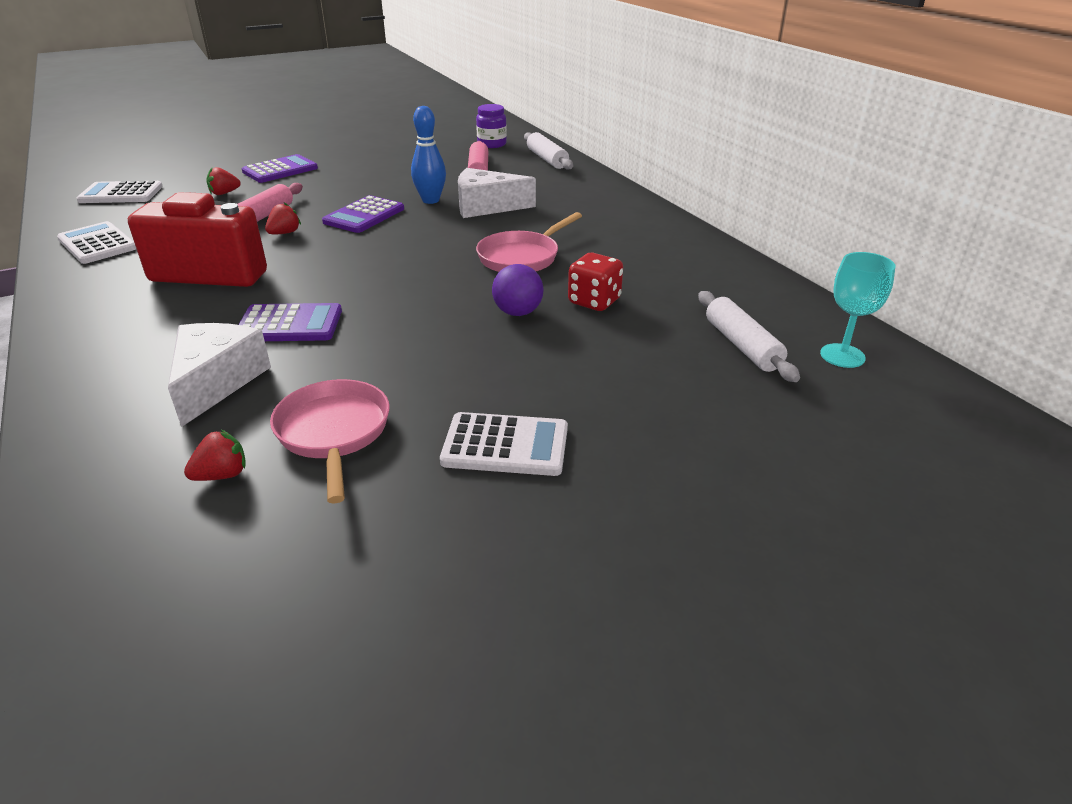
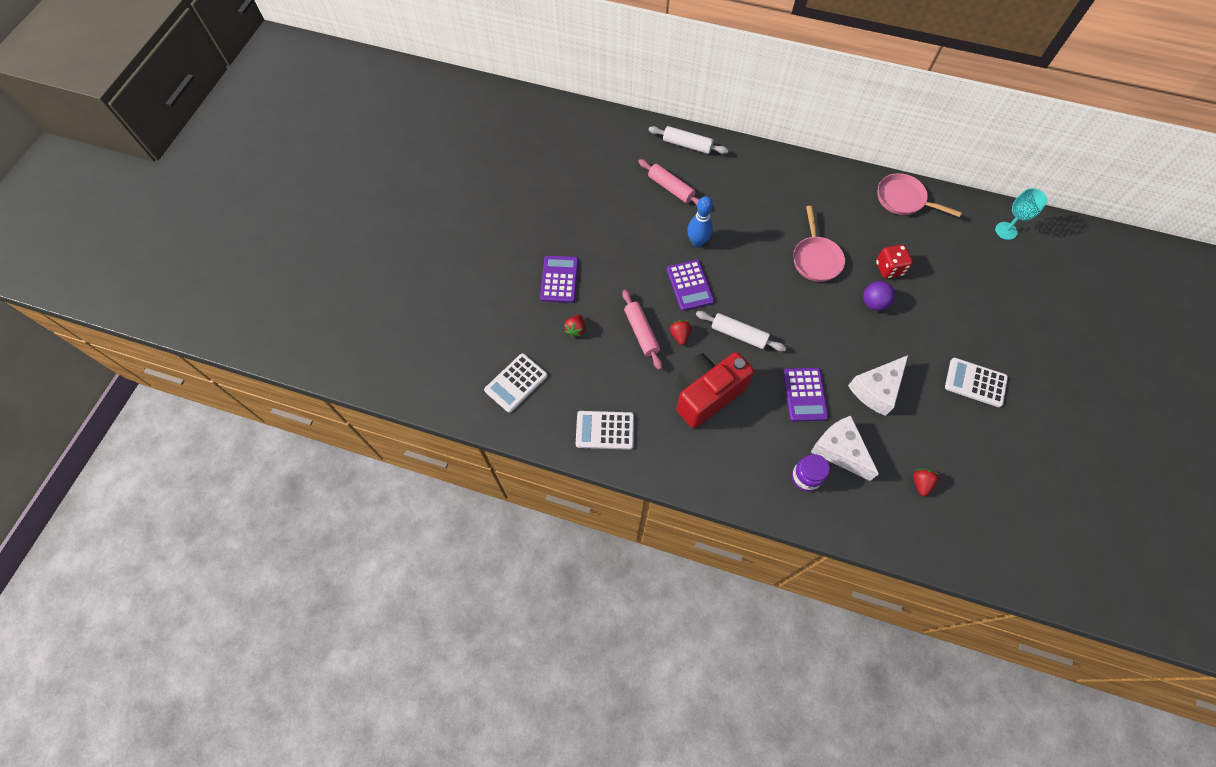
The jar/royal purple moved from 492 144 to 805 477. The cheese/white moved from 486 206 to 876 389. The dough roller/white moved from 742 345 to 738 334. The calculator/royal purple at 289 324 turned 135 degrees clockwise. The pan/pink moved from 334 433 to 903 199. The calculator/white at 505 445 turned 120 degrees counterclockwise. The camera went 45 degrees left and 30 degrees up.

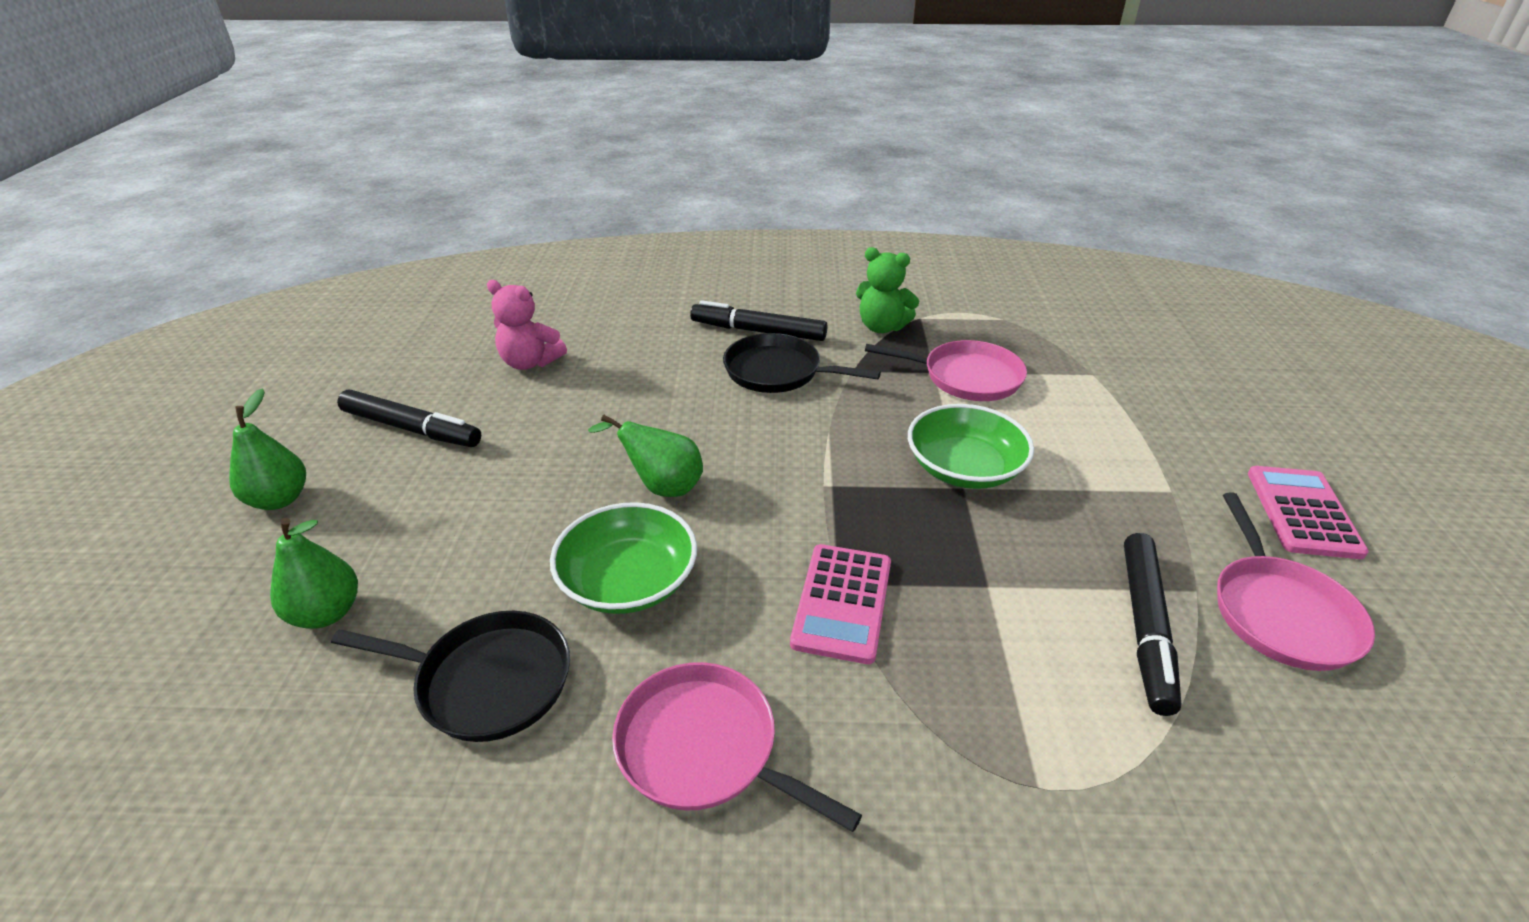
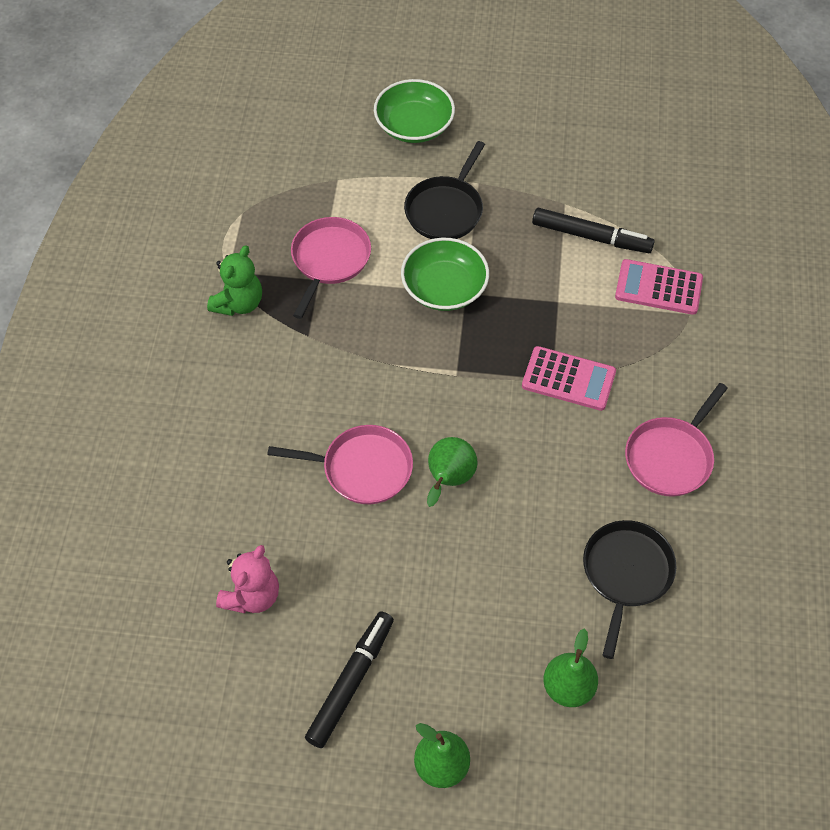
The marker pen/jet-black at 758 331 disappeared. The pan/jet-black moved from 777 372 to 445 210. The calculator/pink moved from 1303 512 to 658 288. The pan/pink moved from 1280 613 to 362 468. The deep dish/emerald moved from 628 581 to 414 125. The camera went 85 degrees left and 20 degrees up.

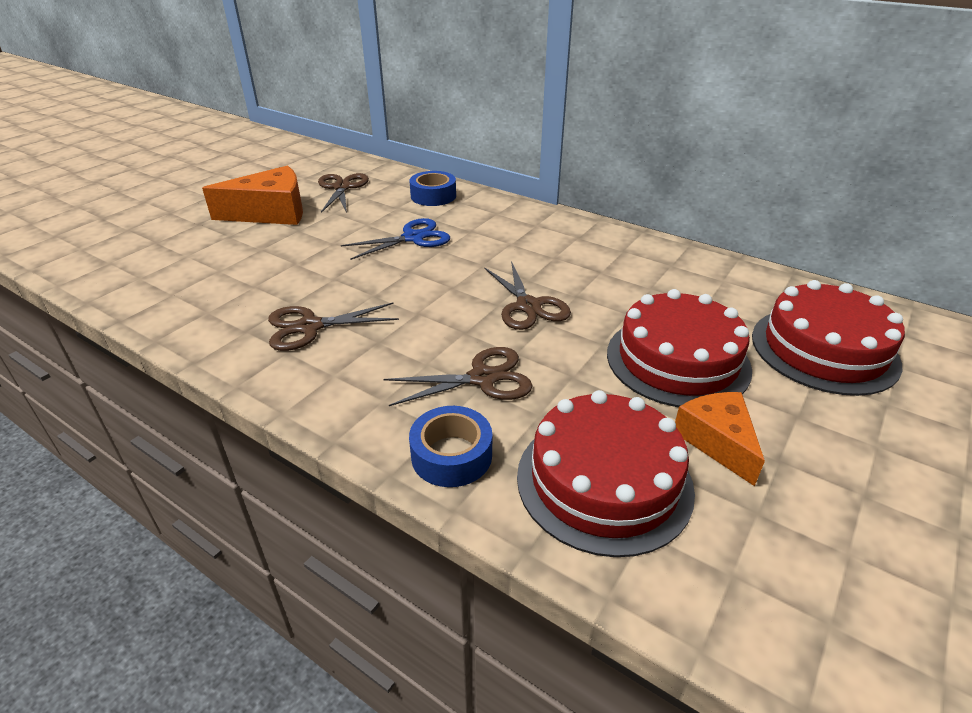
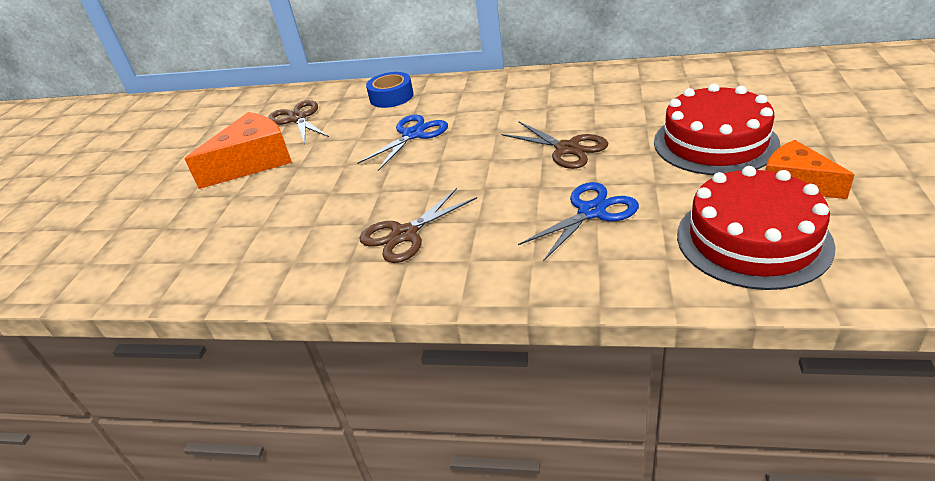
The layer cake/crimson at 824 349 disappeared. The scissors/russet at 482 378 became the scissors/royal blue at 591 212. The roll of tape/royal blue at 451 455 disappeared. The camera went 20 degrees left and 0 degrees up.

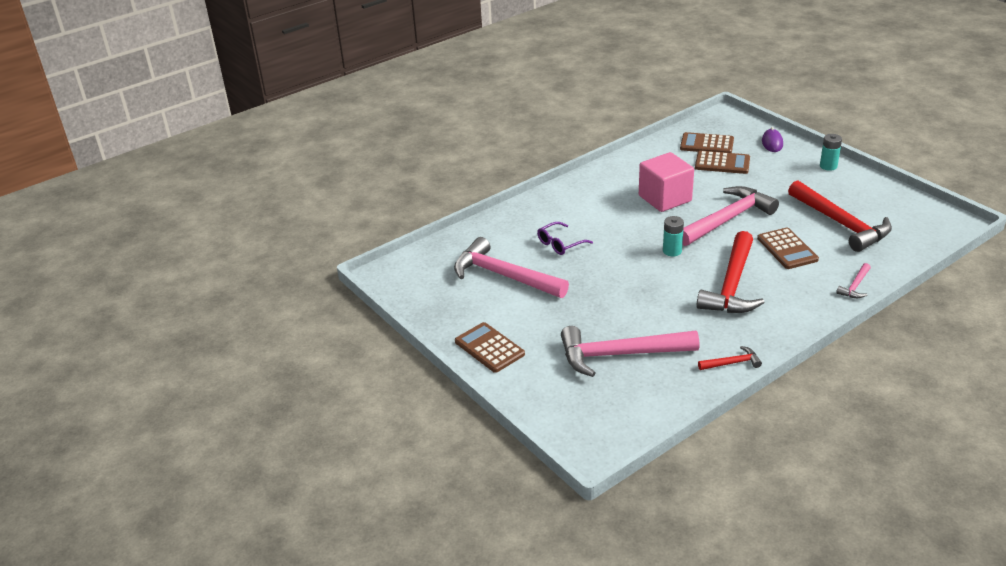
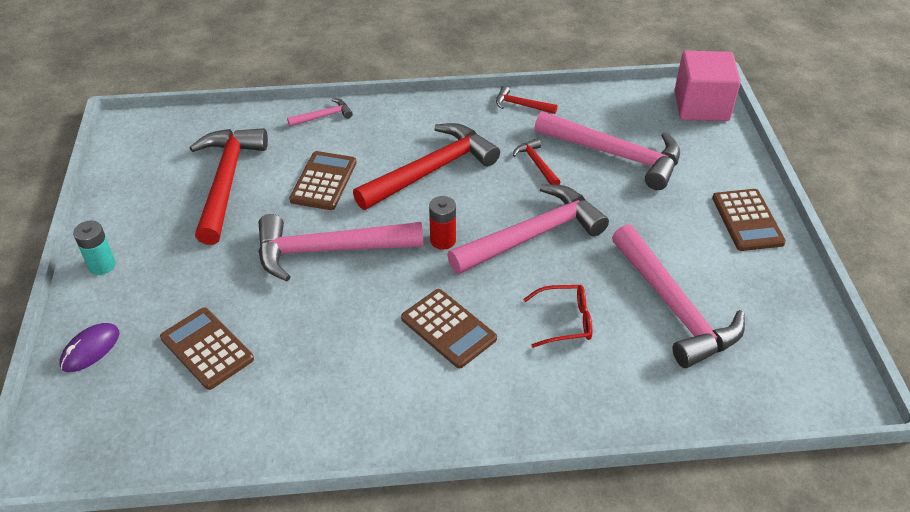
The calculator/russet moved from 707 144 to 448 329. The cube/pink moved from 665 198 to 701 106. The AA battery/aqua at 672 251 became the AA battery/crimson at 443 240. The eyeglasses/royal purple at 560 244 became the eyeglasses/crimson at 565 321. The hammer/crimson at 536 164 appeared. The hammer/pink at 533 235 appeared. The camera went 150 degrees left and 10 degrees up.

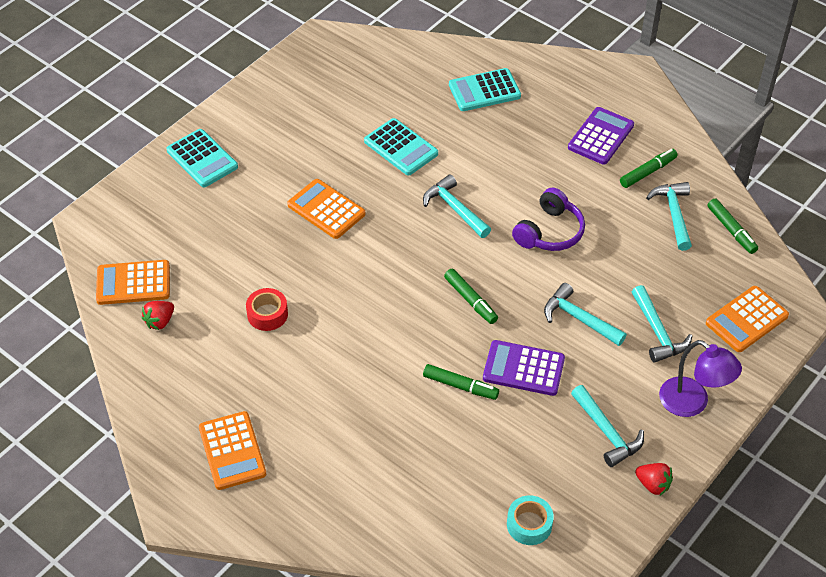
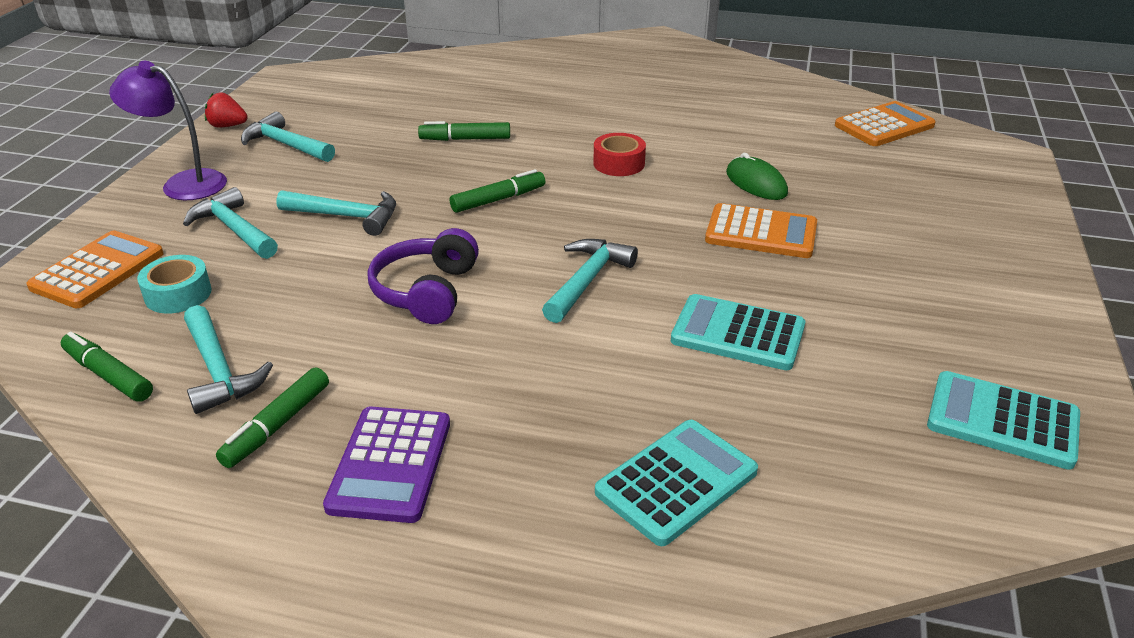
The calculator/aqua moved from 202 159 to 1002 421. The hammer/aqua at 454 208 turned 90 degrees counterclockwise. The marker pen/emerald at 470 300 turned 120 degrees clockwise. The roll of tape/crimson moved from 267 314 to 619 163. The strawberry/crimson at 160 321 disappeared. The calculator/royal purple at 523 369 disappeared. The calculator/orange-coloured at 232 451 disappeared. The roll of tape/aqua moved from 529 524 to 178 294. The computer mouse/emerald at 756 183 appeared. The camera went 155 degrees right and 15 degrees down.

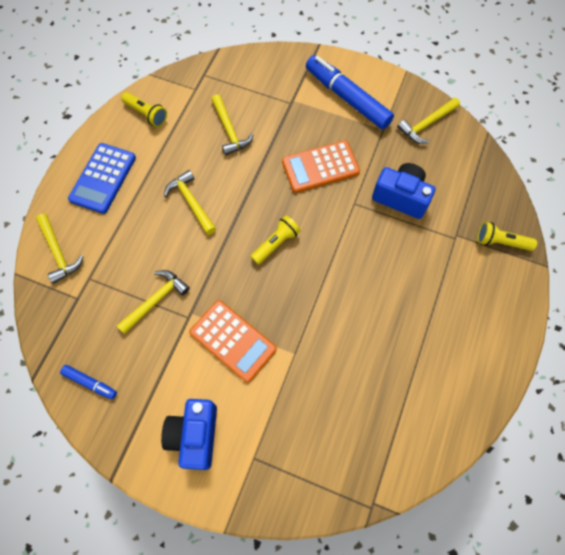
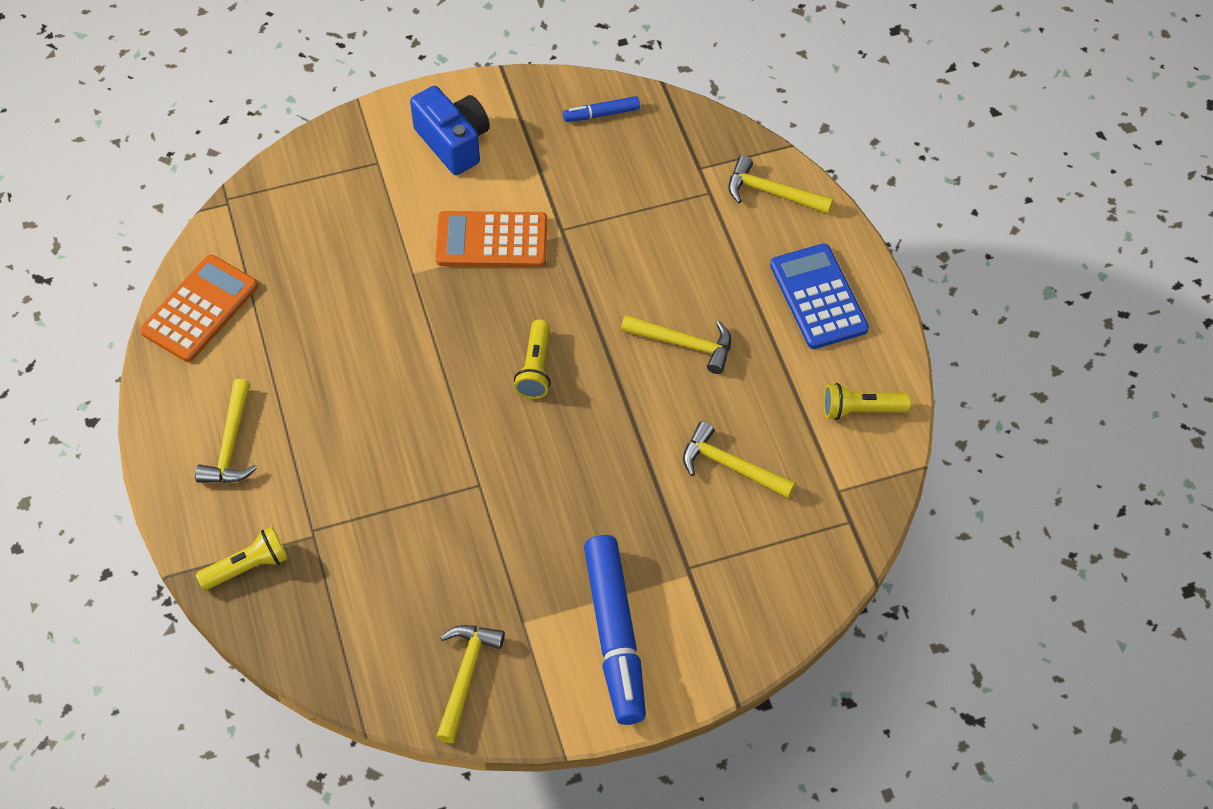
The marker pen/royal blue at 347 98 turned 75 degrees clockwise. The calculator/orange-coloured moved from 320 167 to 200 309. The photo camera/royal blue at 401 197 disappeared. The hammer/bright yellow moved from 156 300 to 231 444. The camera went 140 degrees right and 10 degrees down.

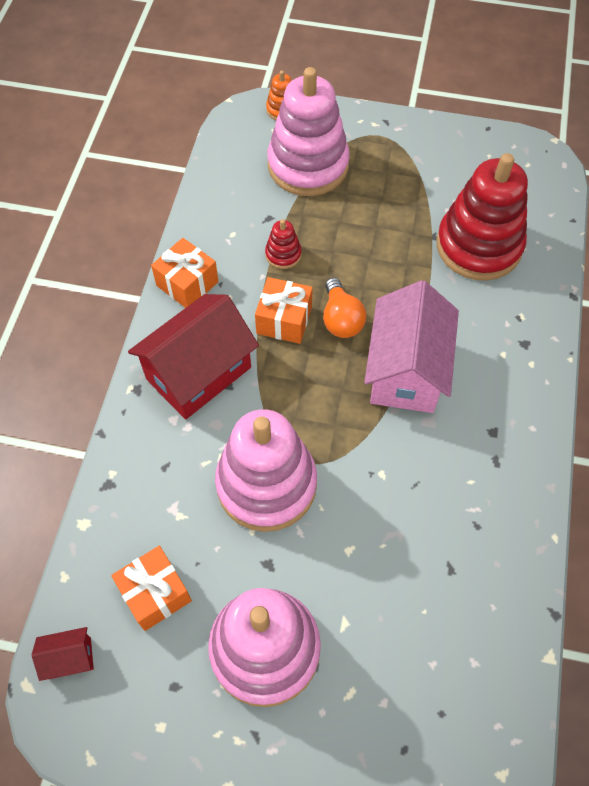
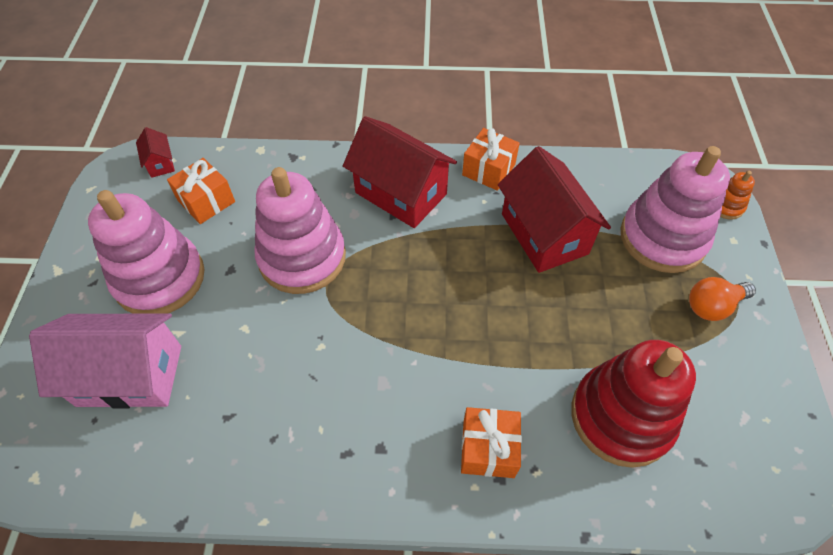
The stacking rings/crimson at 283 254 was replaced by the toy house/crimson at 544 234. The present/orange-coloured moved from 284 320 to 488 449. The bulb/orange-coloured moved from 341 319 to 712 306. The toy house/pink moved from 406 370 to 130 375. The camera went 80 degrees right and 5 degrees down.

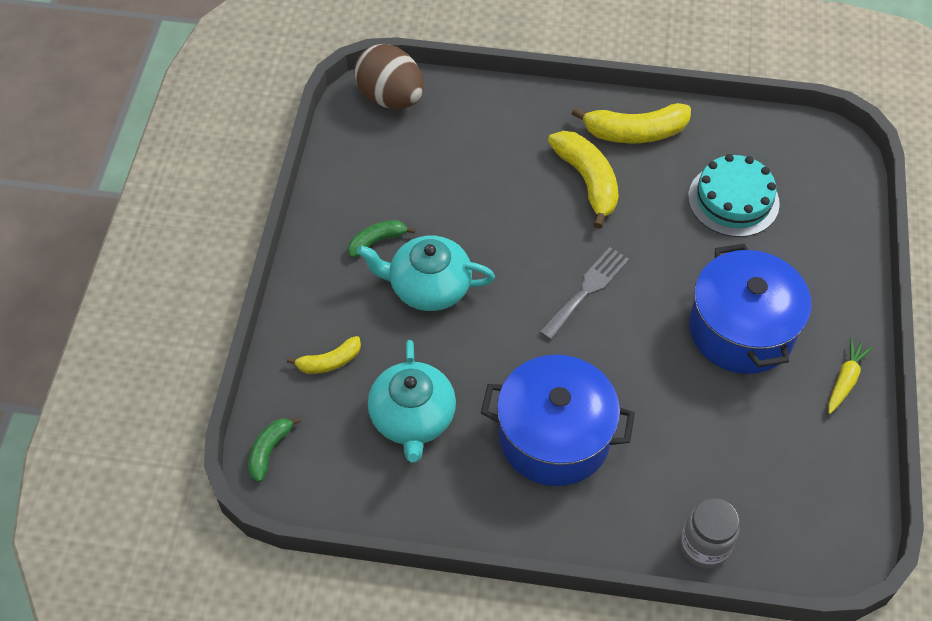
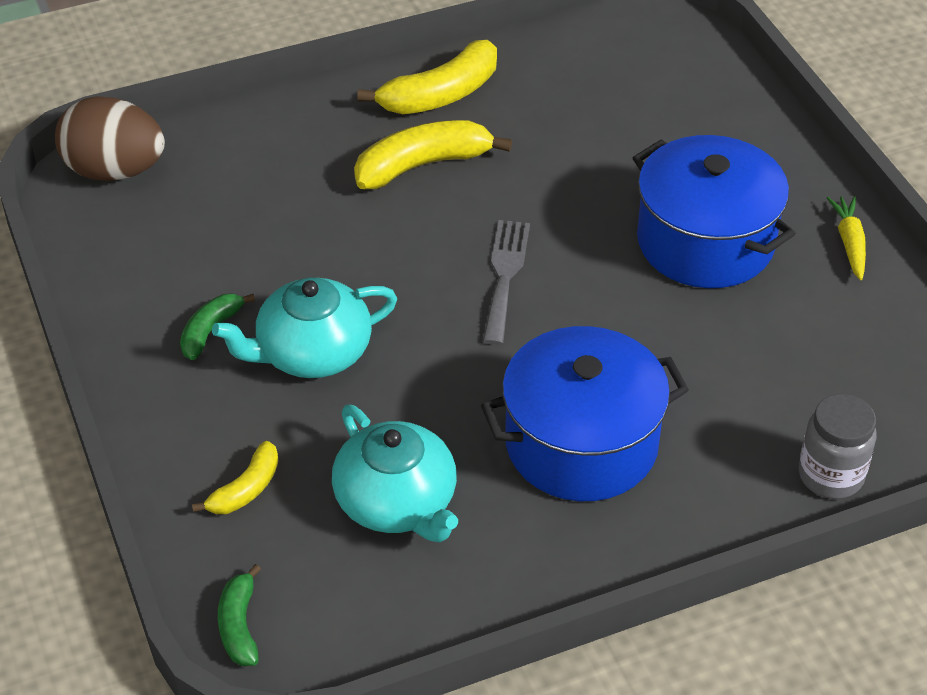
The banana/bright yellow at 587 181 turned 60 degrees counterclockwise. The layer cake/aqua at 733 200 disappeared. The camera went 30 degrees left and 10 degrees down.

